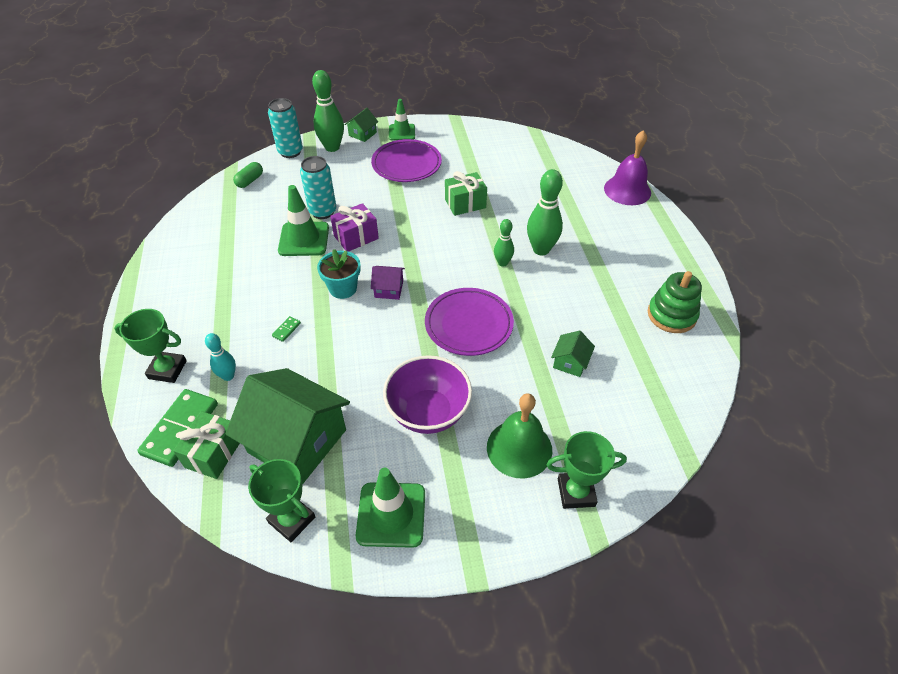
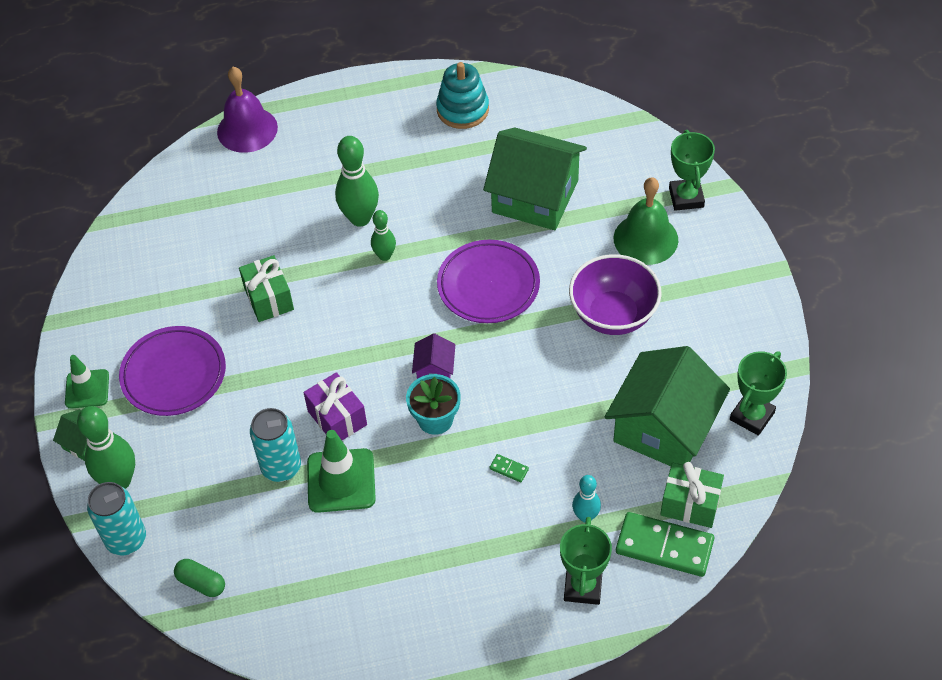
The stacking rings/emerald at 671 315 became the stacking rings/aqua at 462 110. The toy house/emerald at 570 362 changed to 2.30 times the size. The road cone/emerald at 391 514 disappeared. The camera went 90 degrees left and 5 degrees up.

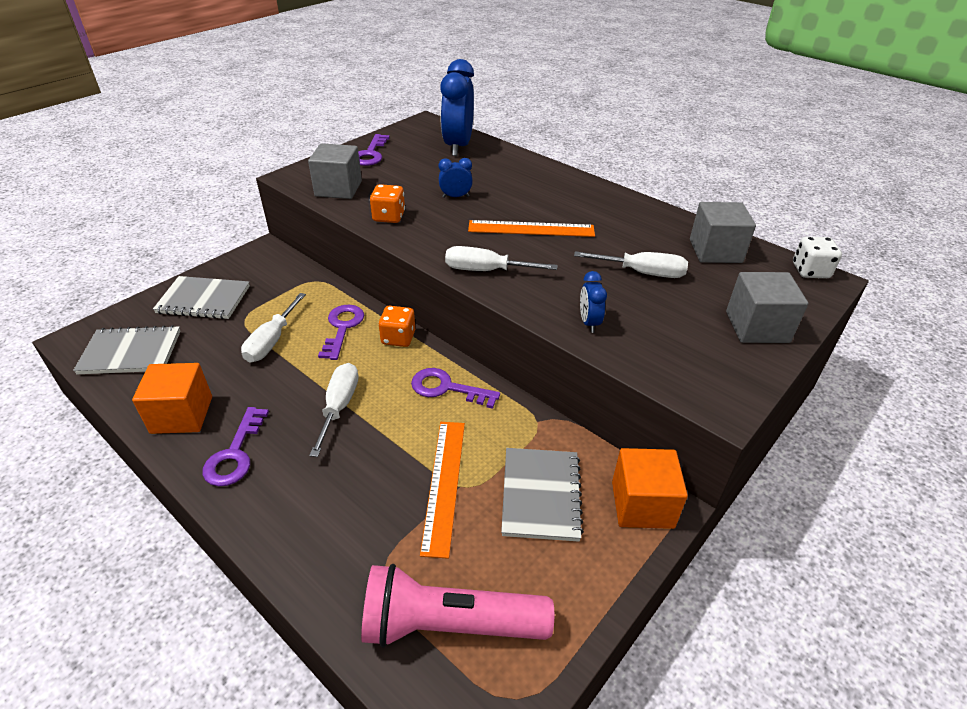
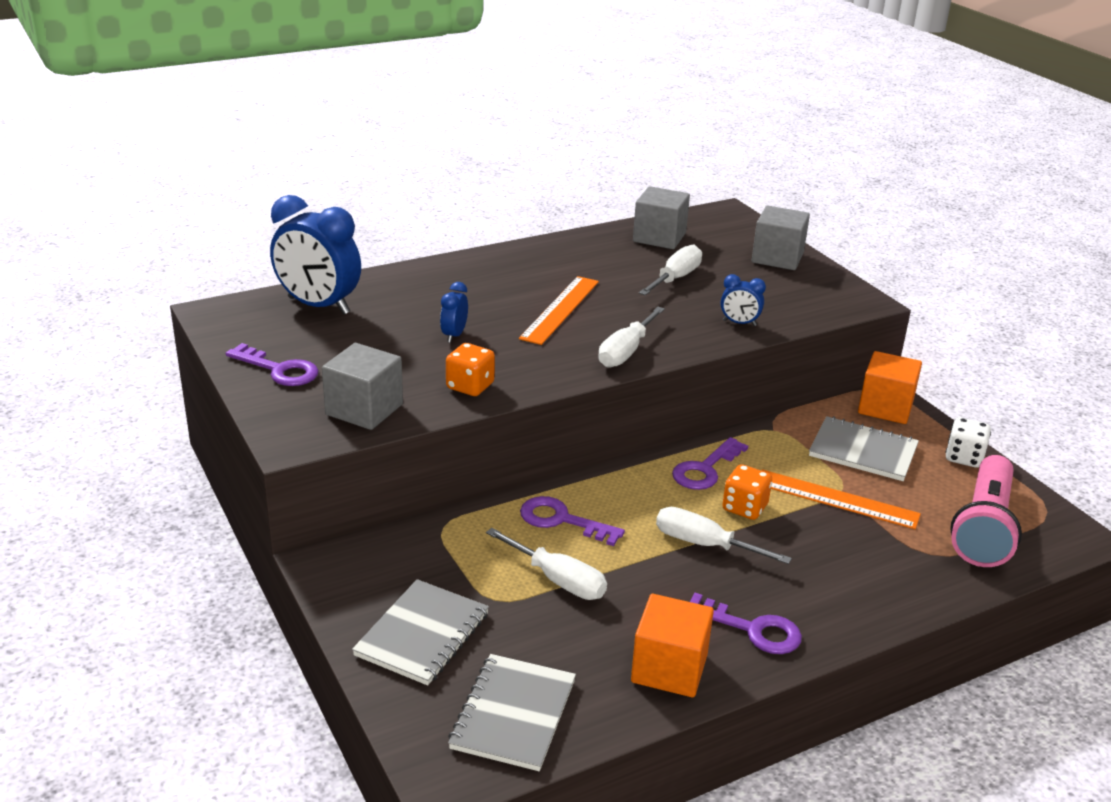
The dice/white moved from 810 271 to 964 457. The dice/orange-coloured moved from 398 338 to 744 508. The camera went 70 degrees left and 10 degrees down.

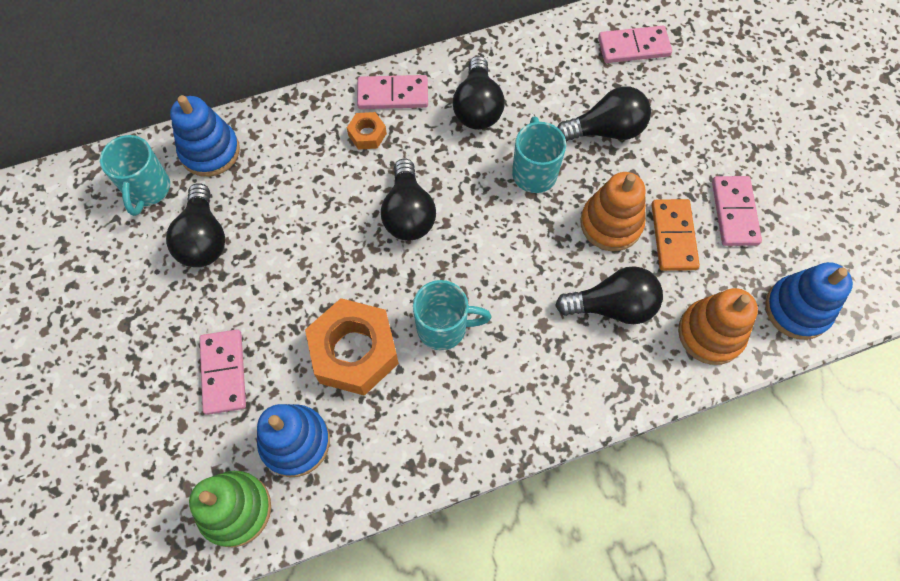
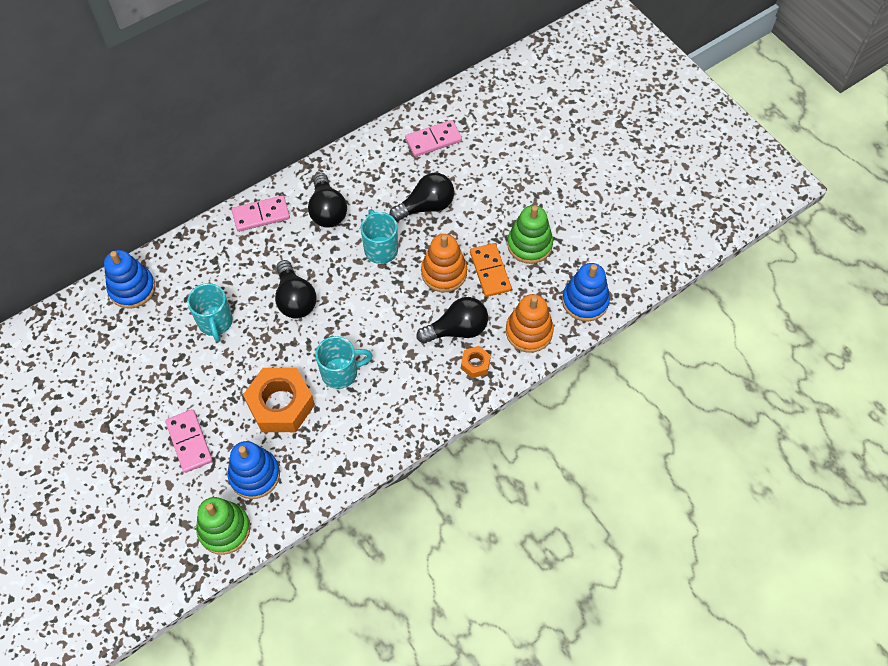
The hex nut/orange-coloured moved from 367 134 to 475 364. The coffee mug/aqua moved from 147 190 to 215 323. The domino/pink at 734 212 was replaced by the stacking rings/emerald at 529 244. The bulb/jet-black at 204 239 disappeared. The camera went 15 degrees left and 5 degrees down.

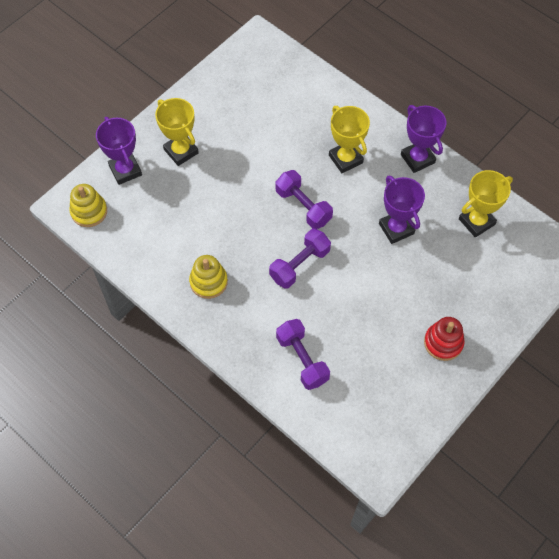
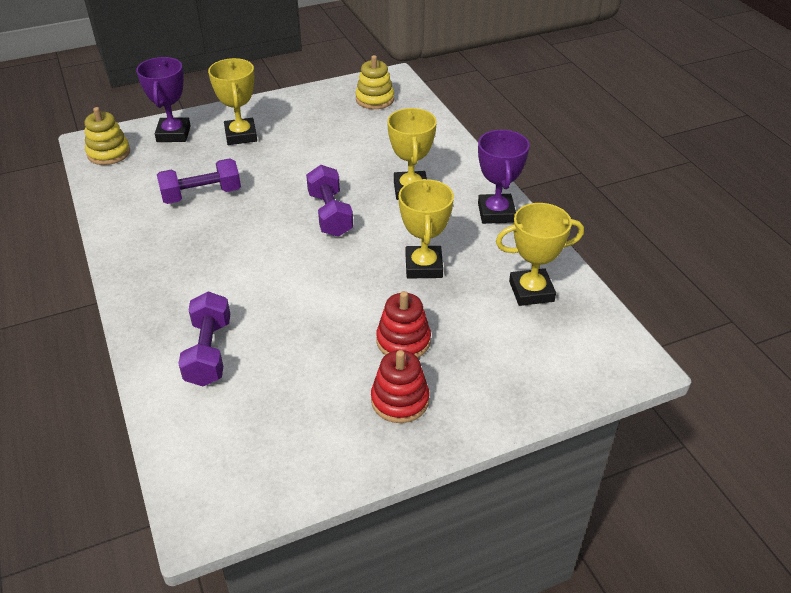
The prize cup/royal purple at 396 228 became the prize cup/bright yellow at 423 266. The hand weight/royal purple moved from 299 265 to 201 195. The stacking rings/bright yellow moved from 208 282 to 375 99. The stacking rings/crimson at 403 341 appeared. The camera went 25 degrees right and 20 degrees down.

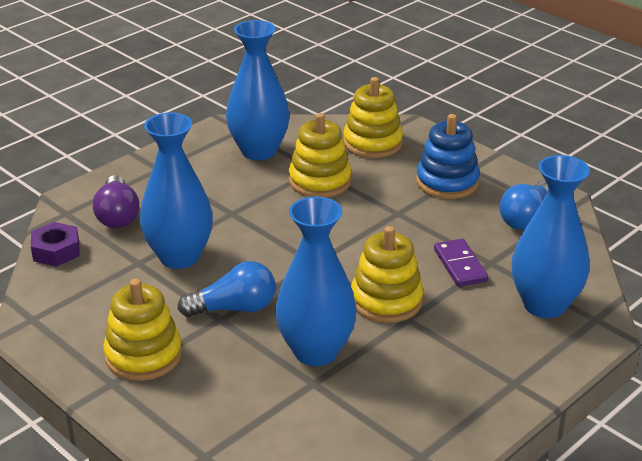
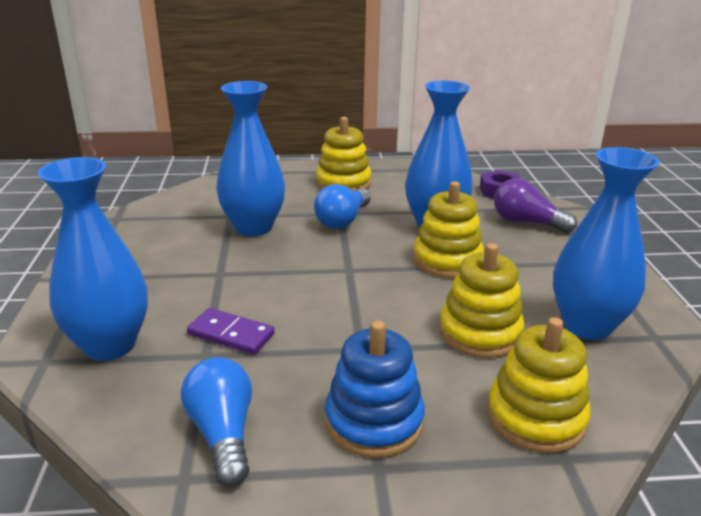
The stacking rings/bright yellow moved from 386 300 to 447 260. The camera went 130 degrees right and 5 degrees down.

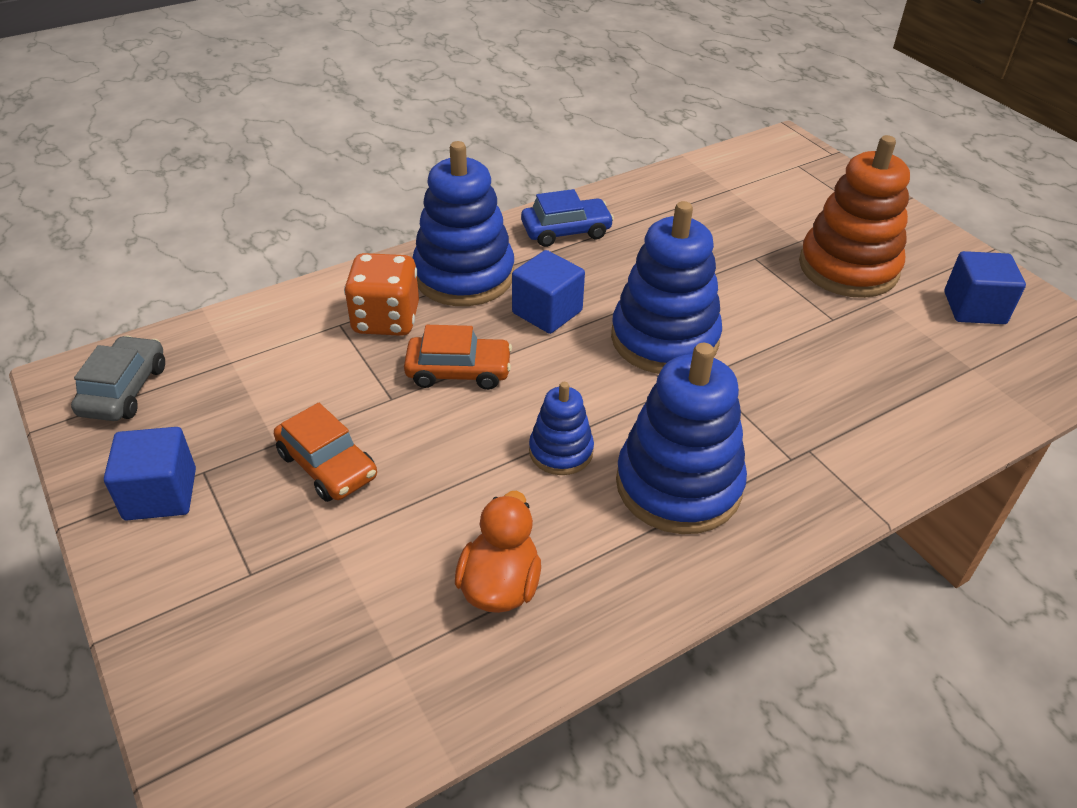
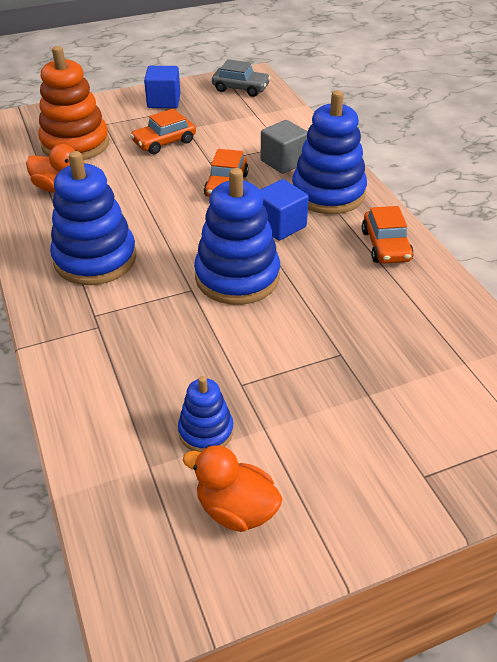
The stacking rings/orange-coloured moved from 848 268 to 75 144. The car/royal blue at 566 231 became the car/orange-coloured at 385 246. The cube/royal blue at 974 308 was replaced by the rubber duck/orange-coloured at 236 509. The dice/orange-coloured at 386 320 was replaced by the cube/gray at 283 162. The stacking rings/royal blue moved from 561 451 to 206 431. The camera went 100 degrees right and 0 degrees up.

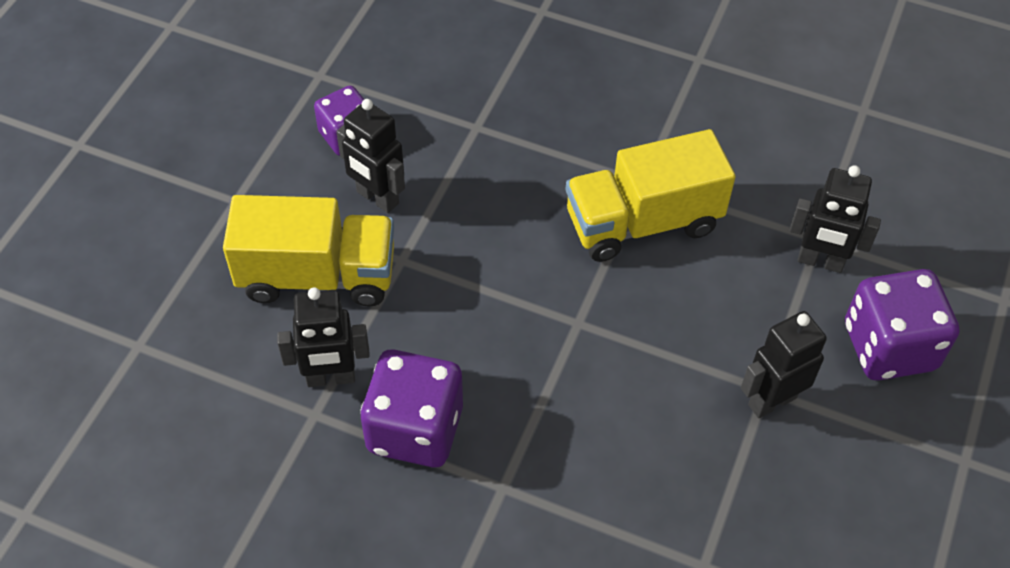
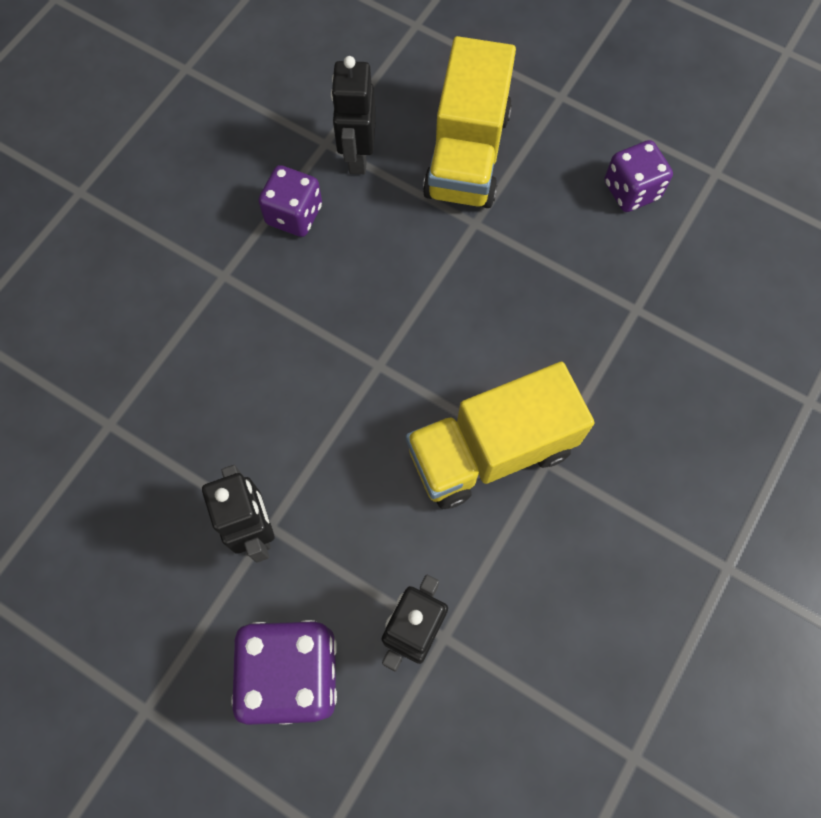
The robot figure/jet-black at 377 198 disappeared. The toy truck/bright yellow at 642 222 turned 105 degrees counterclockwise. The dice/royal purple at 415 429 changed to 0.64 times the size. The camera went 100 degrees right and 15 degrees up.

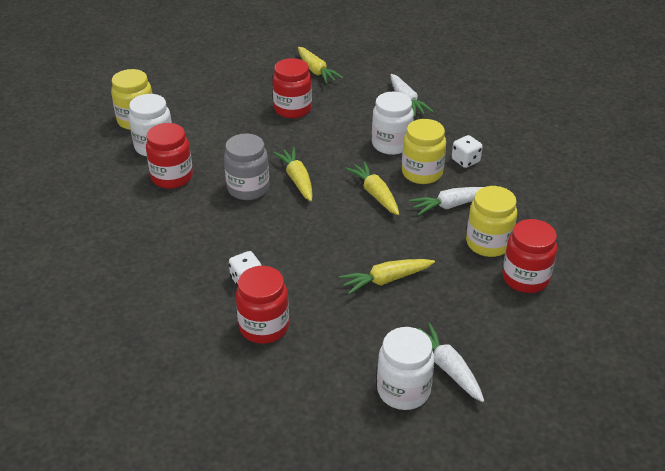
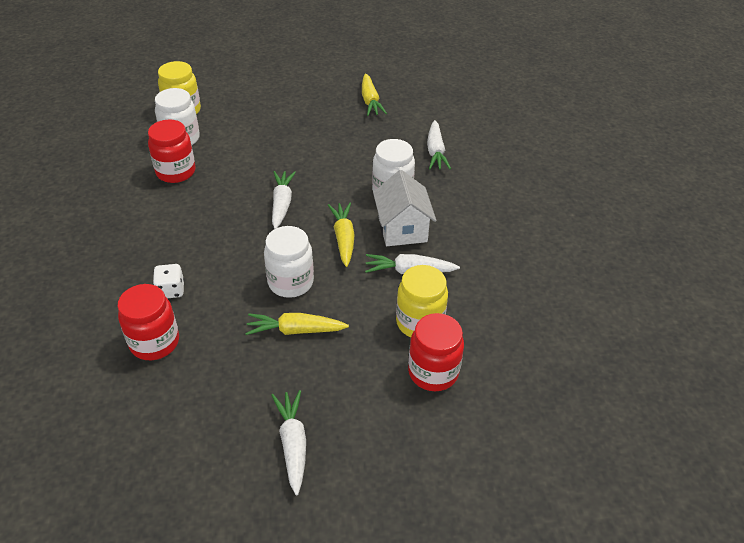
The jar/crimson at 293 109 disappeared. The jar/bright yellow at 422 173 was replaced by the toy house/white at 402 229. The jar/gray at 248 188 disappeared. The dice/white at 465 161 disappeared. The root vegetable/bright yellow at 297 179 became the root vegetable/white at 282 204. The jar/white moved from 403 390 to 290 282. The camera went 20 degrees right and 5 degrees up.

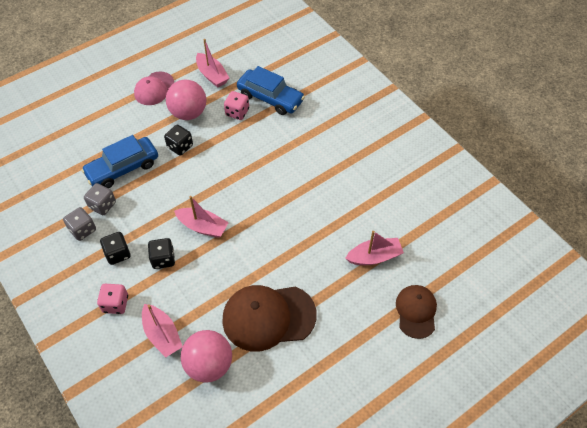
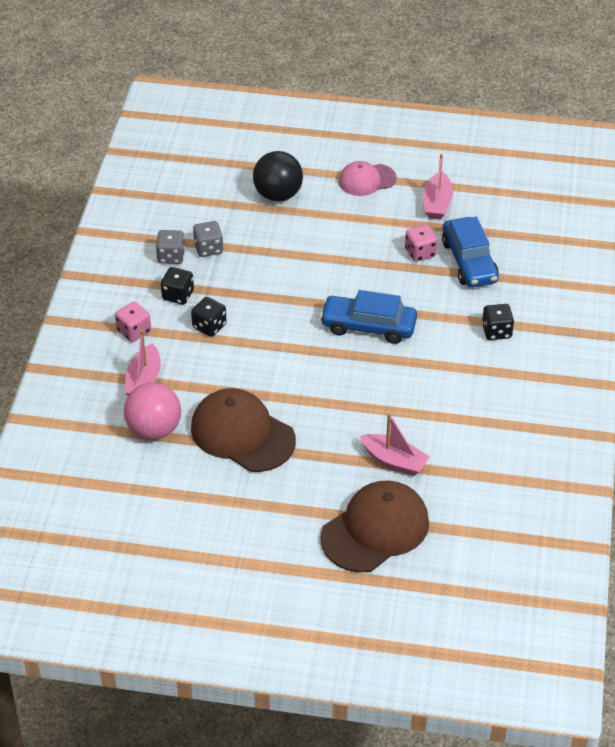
The play ball/pink at 188 113 disappeared. The dice/jet-black moved from 180 146 to 496 331. The car/royal blue moved from 123 168 to 368 326. The boat/pink at 203 227 disappeared. The cap/russet at 416 311 changed to 1.66 times the size. The play ball/jet-black at 278 195 appeared. The camera went 45 degrees right and 10 degrees down.

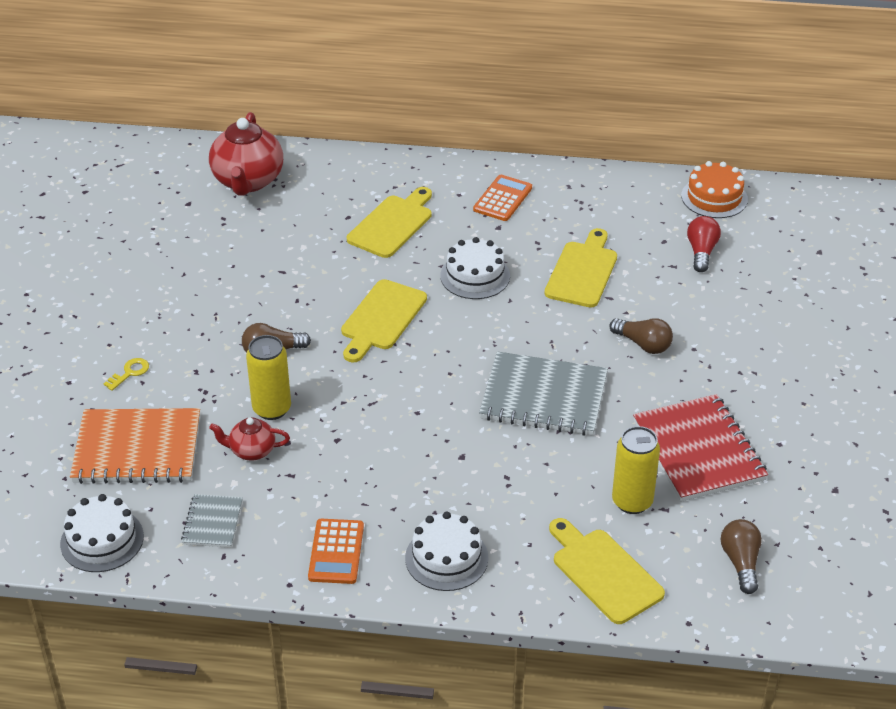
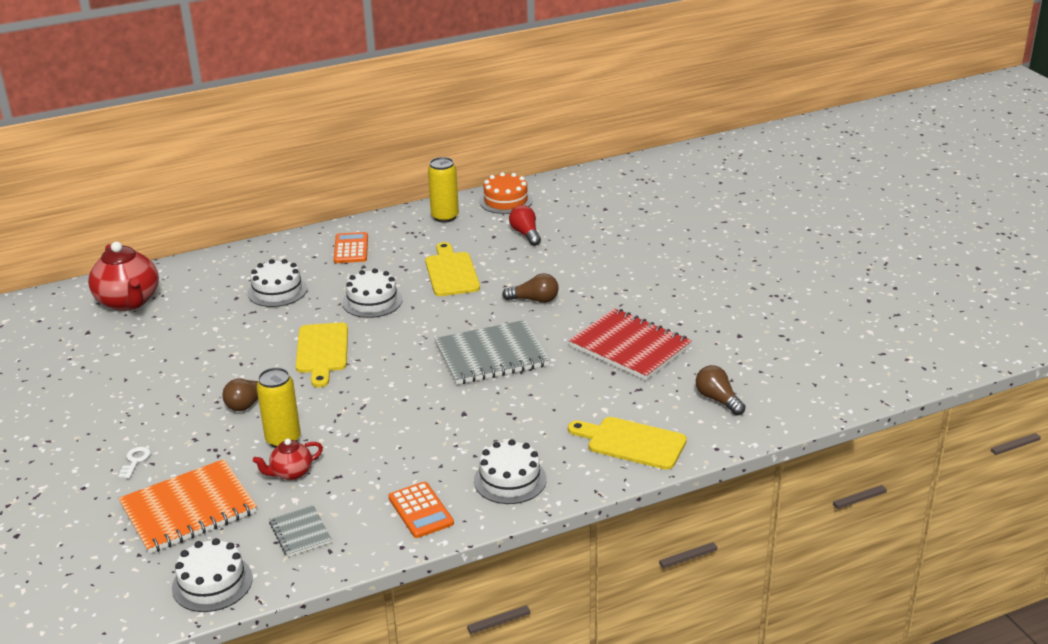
The chopping board/bright yellow at 392 224 was replaced by the layer cake/white at 277 291. The key/bright yellow at 130 373 became the key/white at 135 461. The can/bright yellow moved from 632 501 to 445 217. The camera went 30 degrees left and 10 degrees down.

